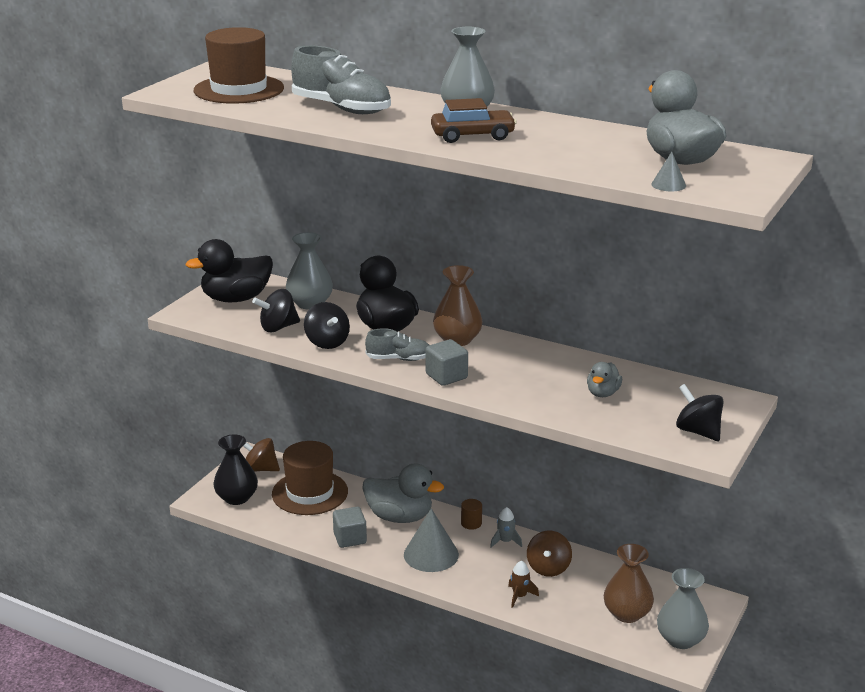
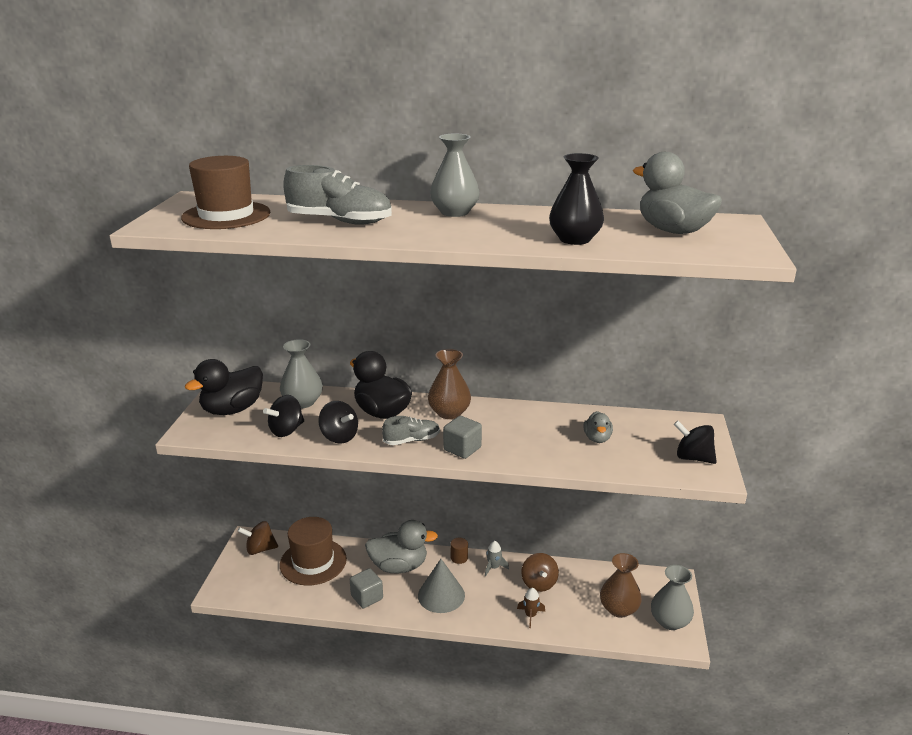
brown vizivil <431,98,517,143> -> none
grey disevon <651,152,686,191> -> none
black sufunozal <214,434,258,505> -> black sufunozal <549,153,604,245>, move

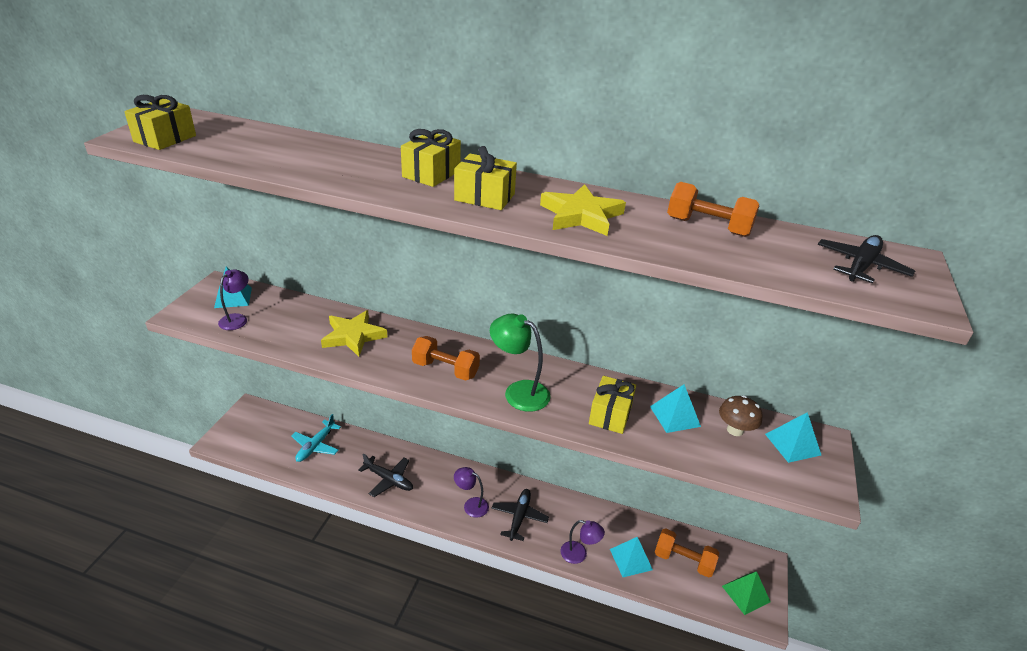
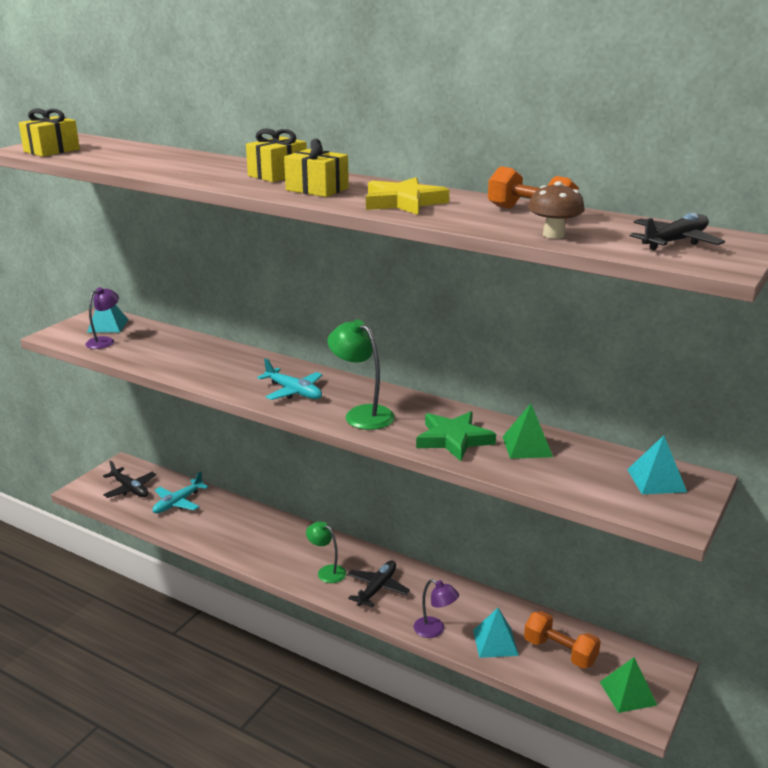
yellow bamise <321,310,387,357> -> none
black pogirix <359,454,413,497> -> black pogirix <103,460,156,498>, move
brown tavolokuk <719,395,763,436> -> brown tavolokuk <528,181,585,239>, move
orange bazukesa <412,336,480,381> -> turquoise pogirix <257,358,322,400>
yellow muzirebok <589,376,636,434> -> green bamise <416,411,496,461>
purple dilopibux <454,467,489,517> -> green dilopibux <306,521,346,583>
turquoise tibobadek <650,384,701,433> -> green tibobadek <502,404,553,459>

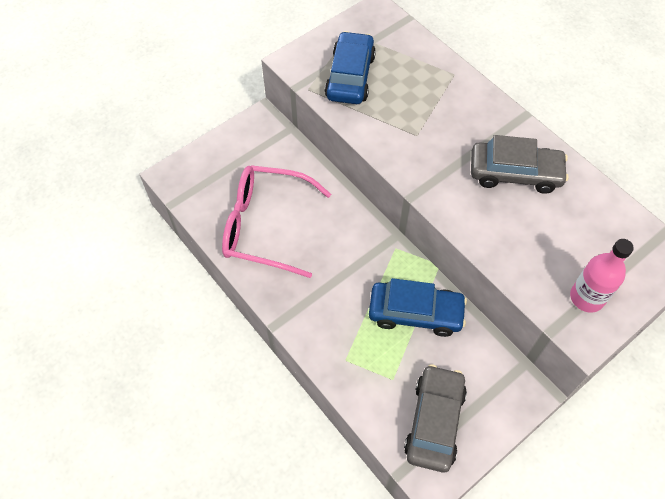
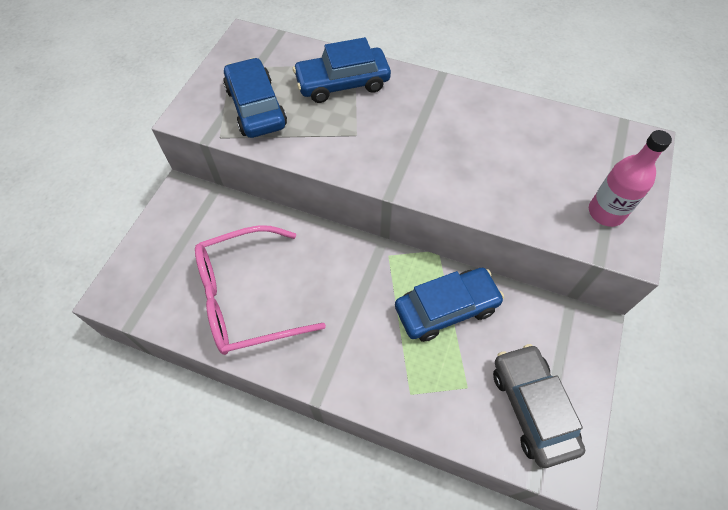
grey vizivil <471,135,569,194> -> none
none -> blue vizivil <293,37,391,103>

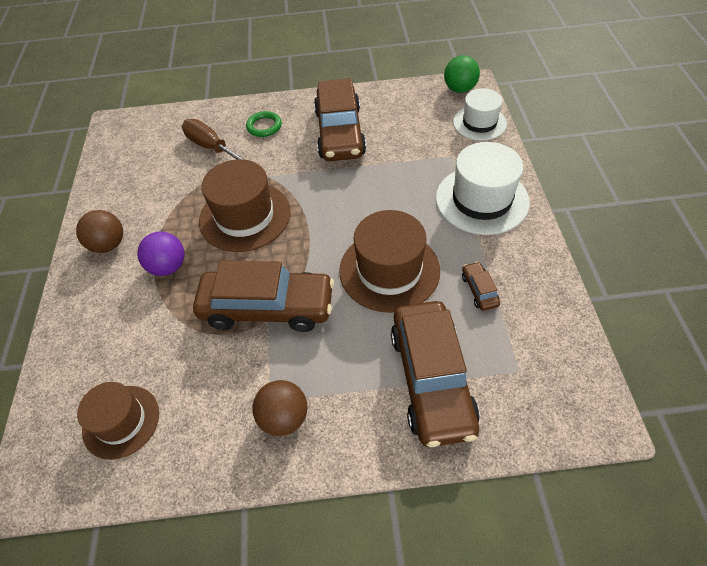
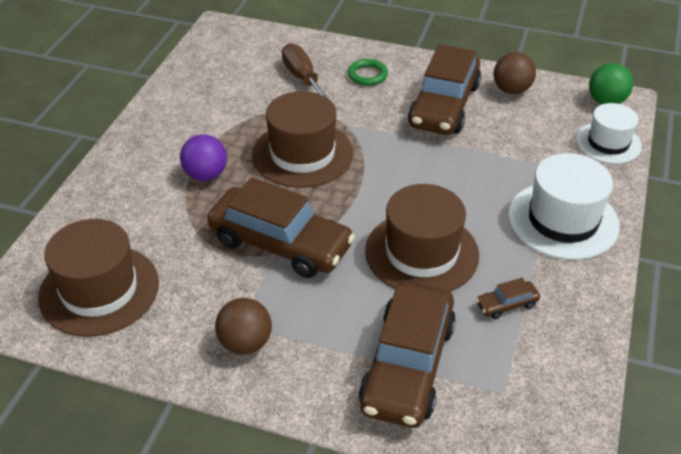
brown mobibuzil <76,210,123,253> -> brown mobibuzil <494,52,536,94>, move
brown vizivil <462,262,500,311> -> brown vizivil <476,278,540,319>, 120 degrees counterclockwise
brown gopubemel <77,382,159,460> -> brown gopubemel <38,219,159,337>, x1.55

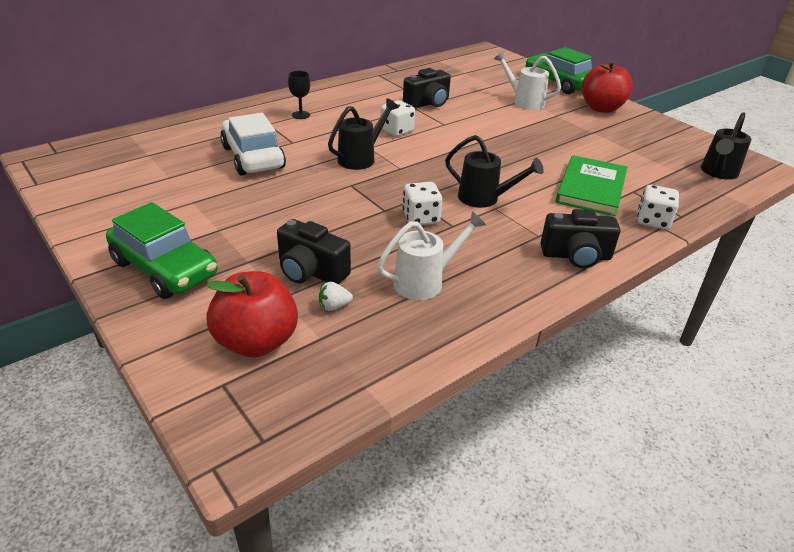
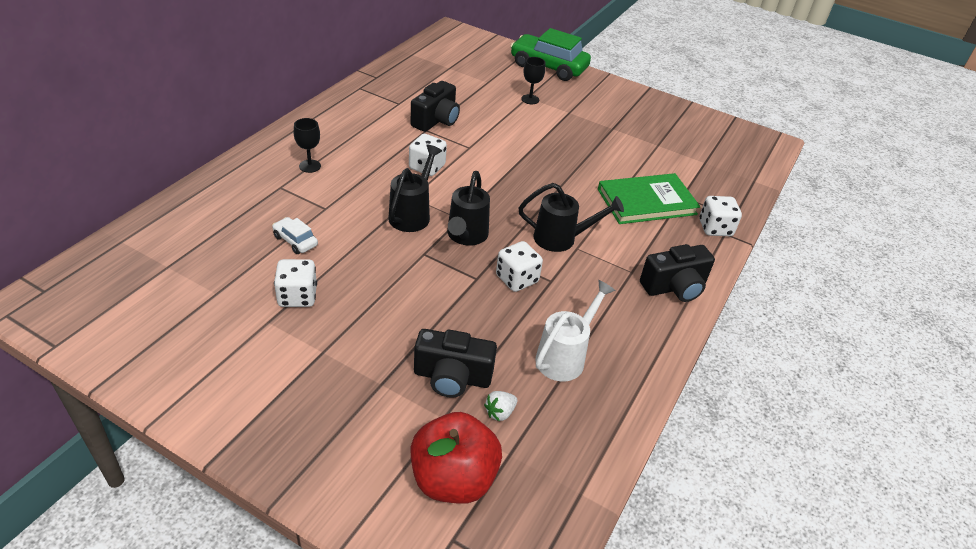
green vizivil <106,202,217,299> -> none
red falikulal <582,61,633,113> -> none
none -> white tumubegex <274,259,317,307>
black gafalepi <701,112,751,180> -> black gafalepi <447,171,490,246>, move
white gafalepi <494,51,561,110> -> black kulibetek <521,57,546,104>
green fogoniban <556,155,627,216> -> green fogoniban <598,173,700,224>, 75 degrees clockwise
white vizivil <220,113,286,176> -> white vizivil <272,217,318,254>, x0.46

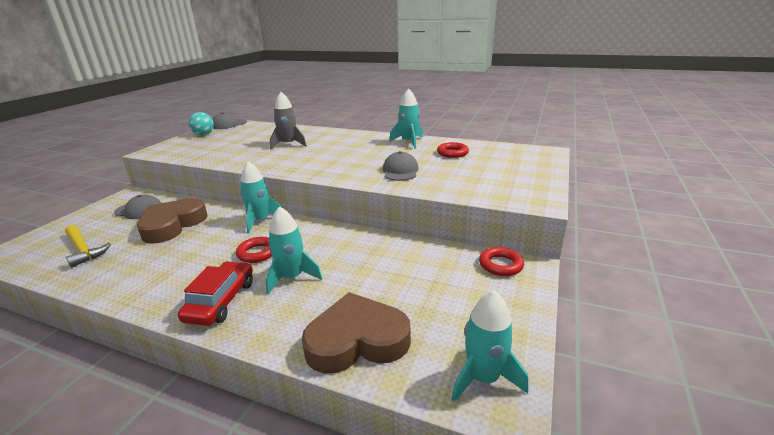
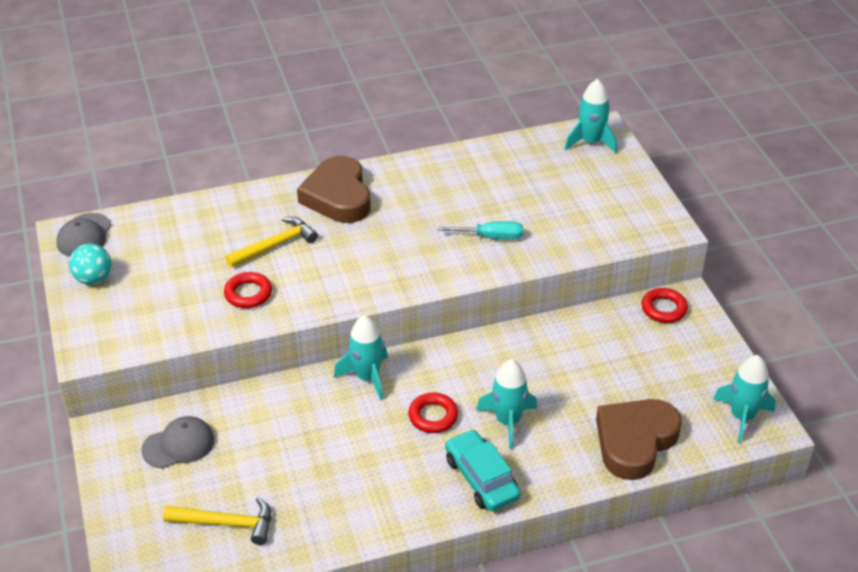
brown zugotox <137,198,208,244> -> brown zugotox <297,156,371,223>, move
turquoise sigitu <389,88,423,149> -> turquoise sigitu <564,79,617,154>, move
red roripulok <437,142,469,158> -> red roripulok <224,272,272,308>, move
grey sigitu <270,92,307,150> -> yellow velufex <226,217,318,268>
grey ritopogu <383,151,419,181> -> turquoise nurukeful <438,221,523,240>
red vizivil <178,261,253,326> -> turquoise vizivil <445,429,521,511>

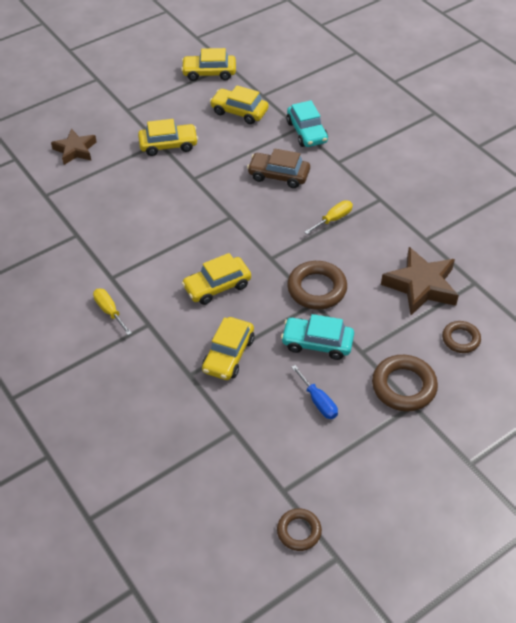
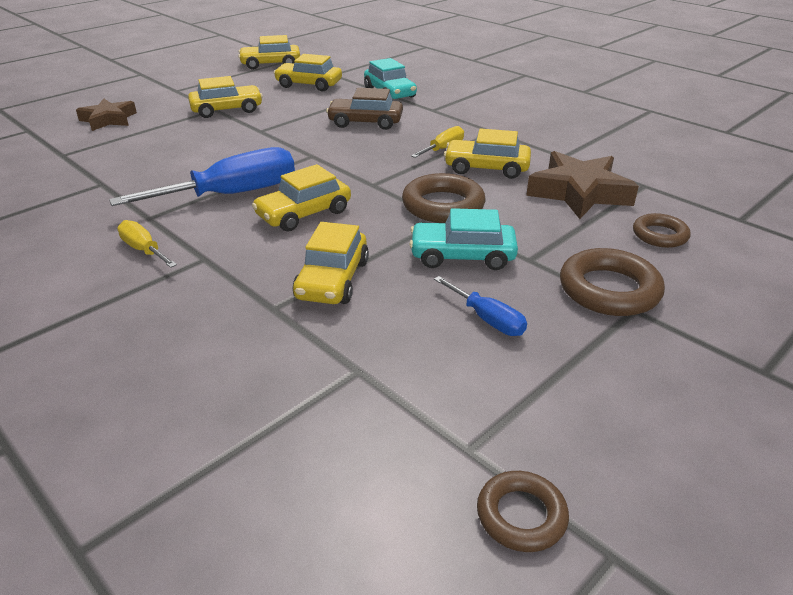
none -> blue nurukeful <109,147,295,206>
none -> yellow vizivil <444,128,531,179>

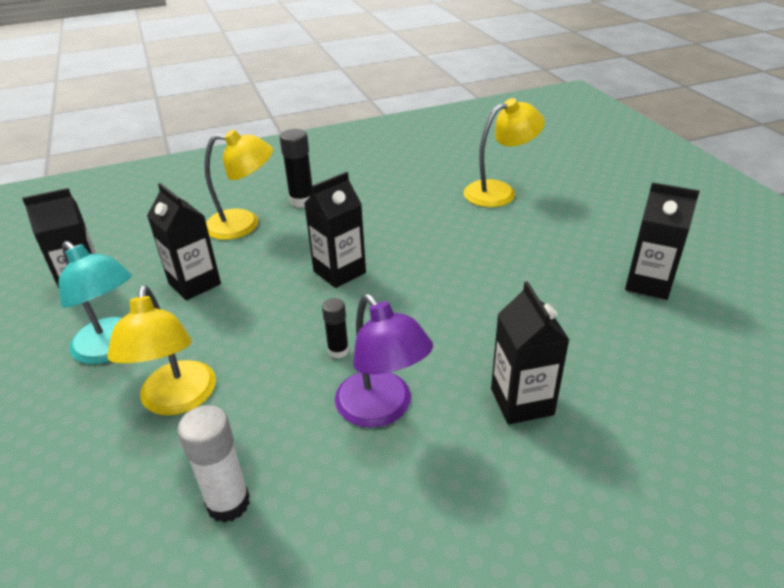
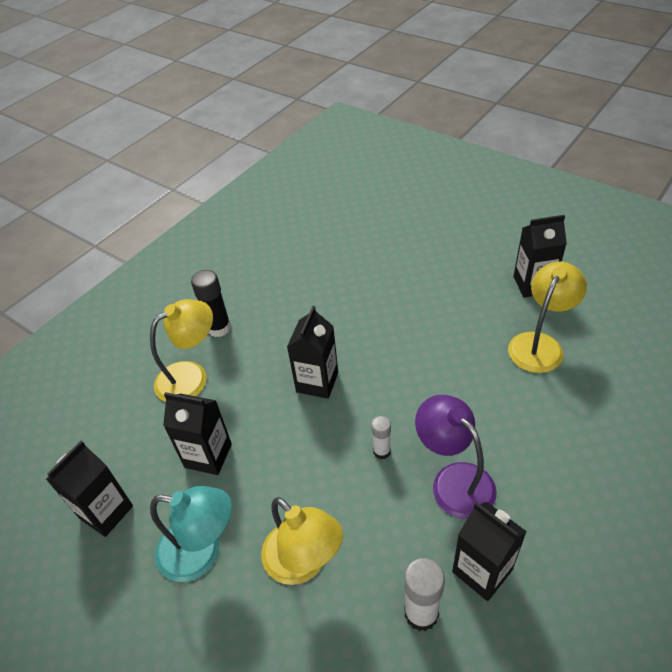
yellow dilopibux <463,98,545,207> -> yellow dilopibux <508,261,587,373>, move
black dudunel <491,281,569,424> -> black dudunel <452,502,527,601>, move
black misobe <322,298,349,359> -> white misobe <371,416,391,459>
purple dilopibux <335,294,433,428> -> purple dilopibux <415,395,497,519>, 150 degrees counterclockwise

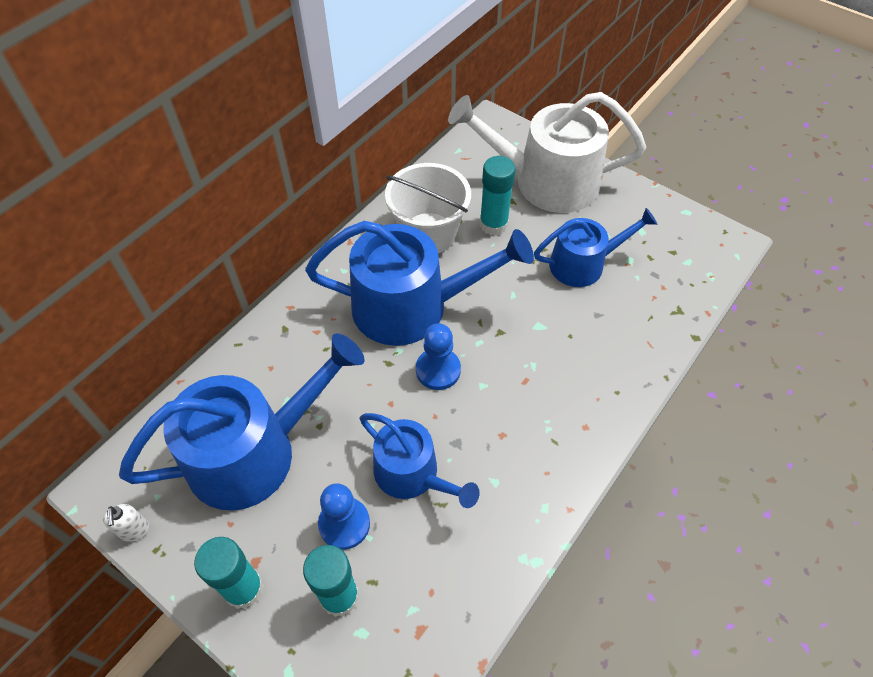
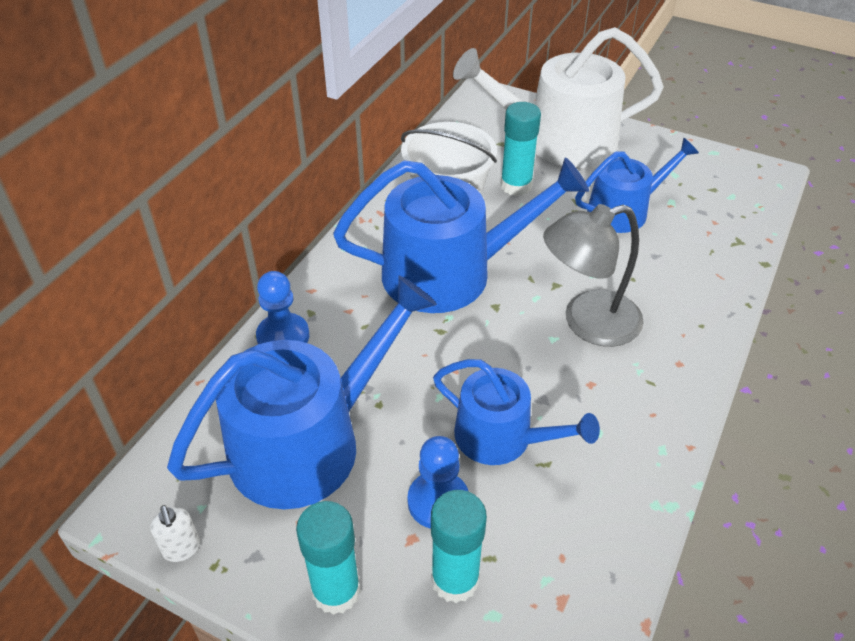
none -> grey dilopibux <543,204,644,347>
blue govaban <416,323,461,390> -> blue govaban <256,271,309,344>, move

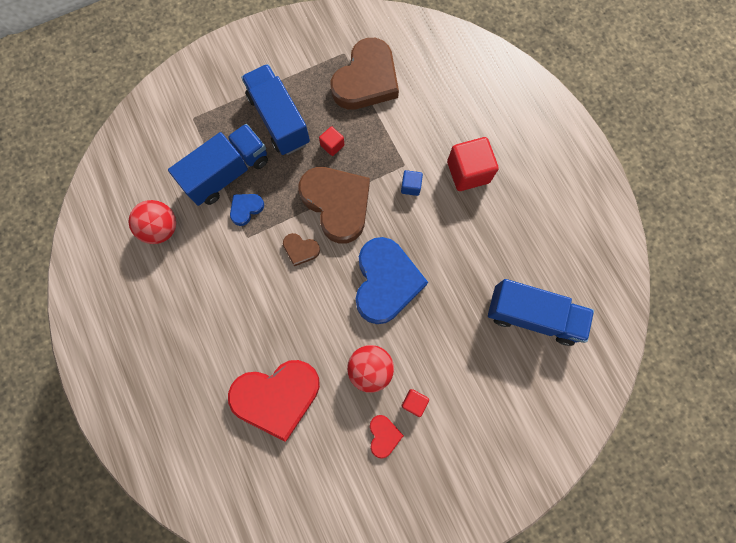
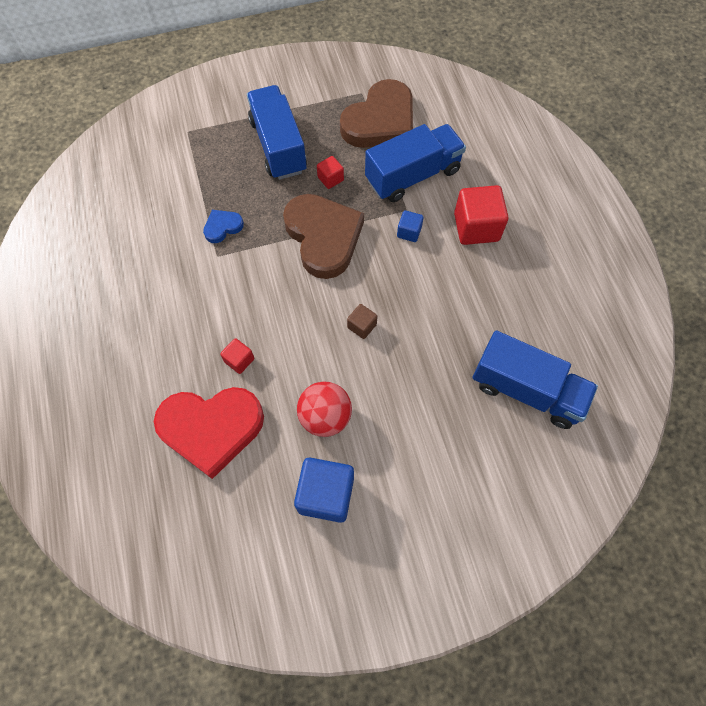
red mobibuzil <129,200,176,244> -> none
brown zugotox <283,233,320,266> -> none
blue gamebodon <168,124,268,206> -> blue gamebodon <365,124,466,202>, move
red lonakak <402,389,429,417> -> red lonakak <220,338,254,374>, move
blue zugotox <355,237,428,324> -> brown lonakak <347,304,378,339>
red zugotox <370,415,404,459> -> blue lonakak <294,458,354,523>

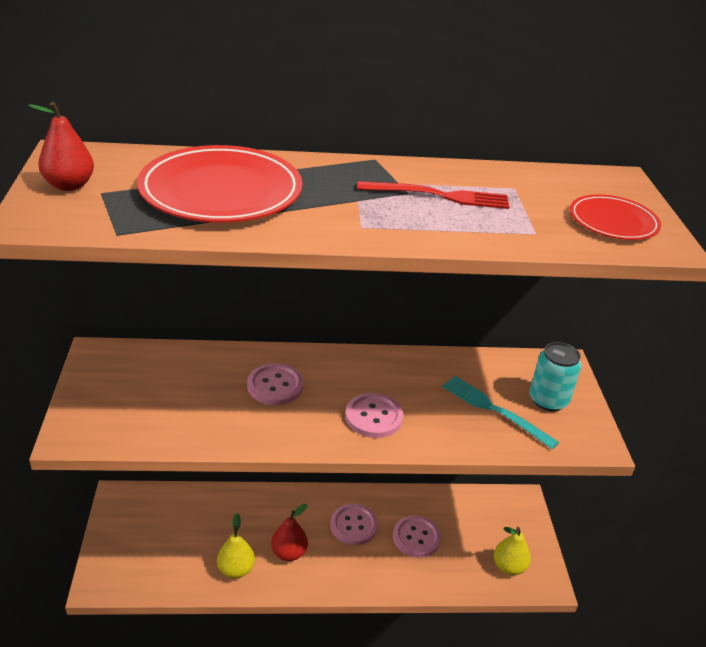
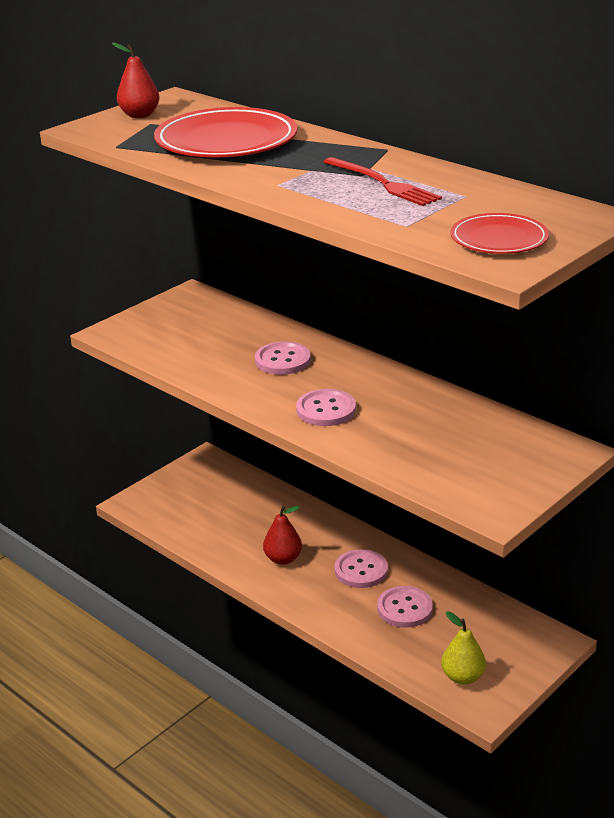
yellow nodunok <217,513,255,578> -> none
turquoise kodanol <442,376,559,449> -> none
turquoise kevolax <530,342,582,411> -> none

